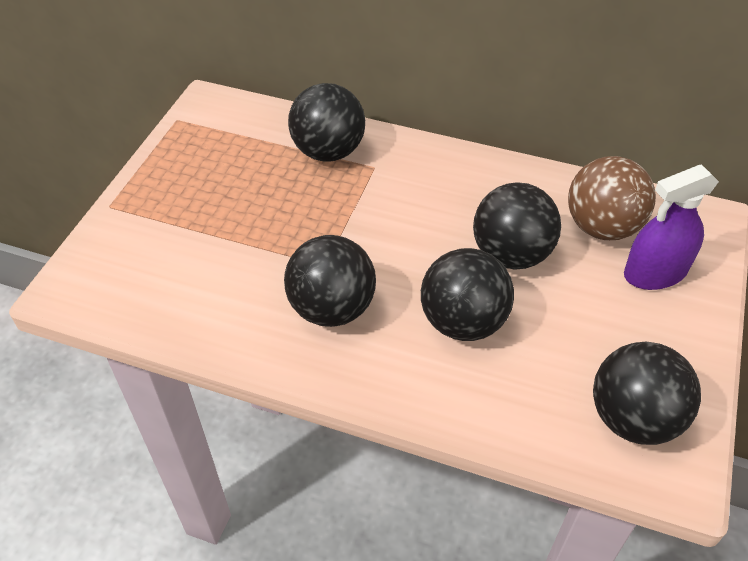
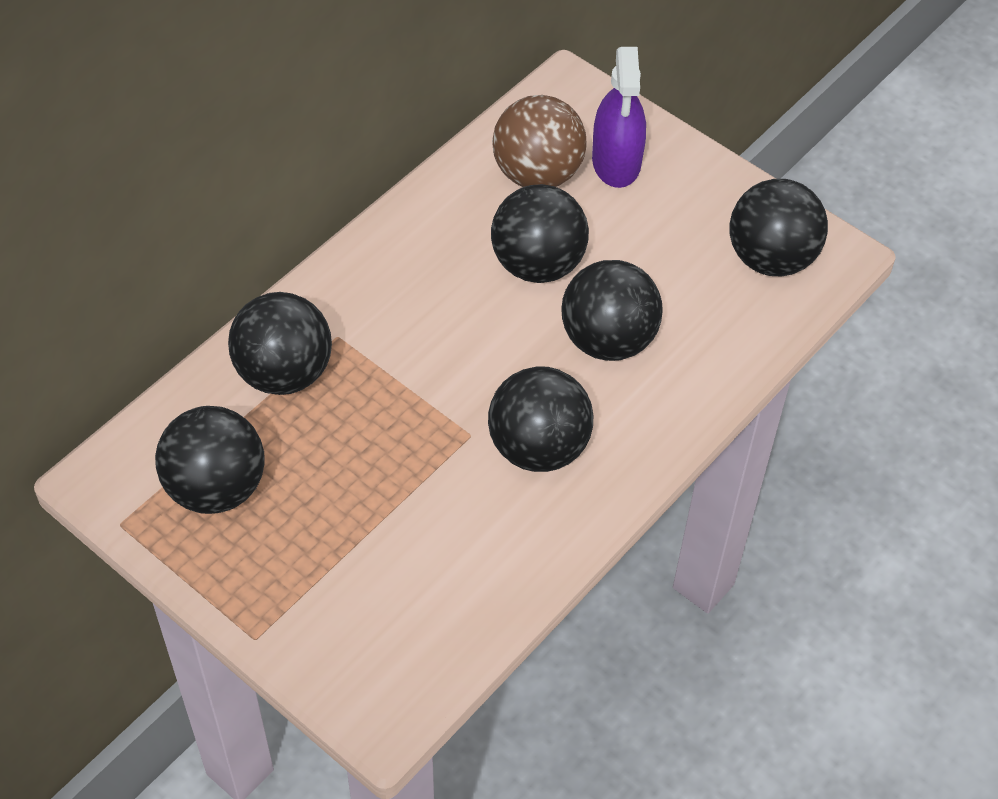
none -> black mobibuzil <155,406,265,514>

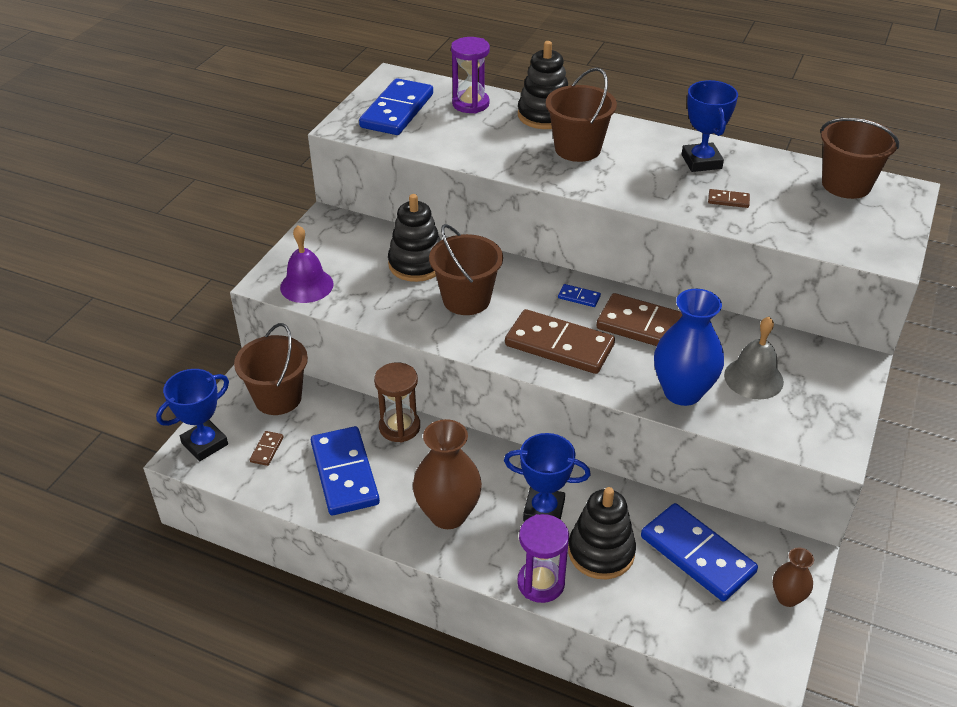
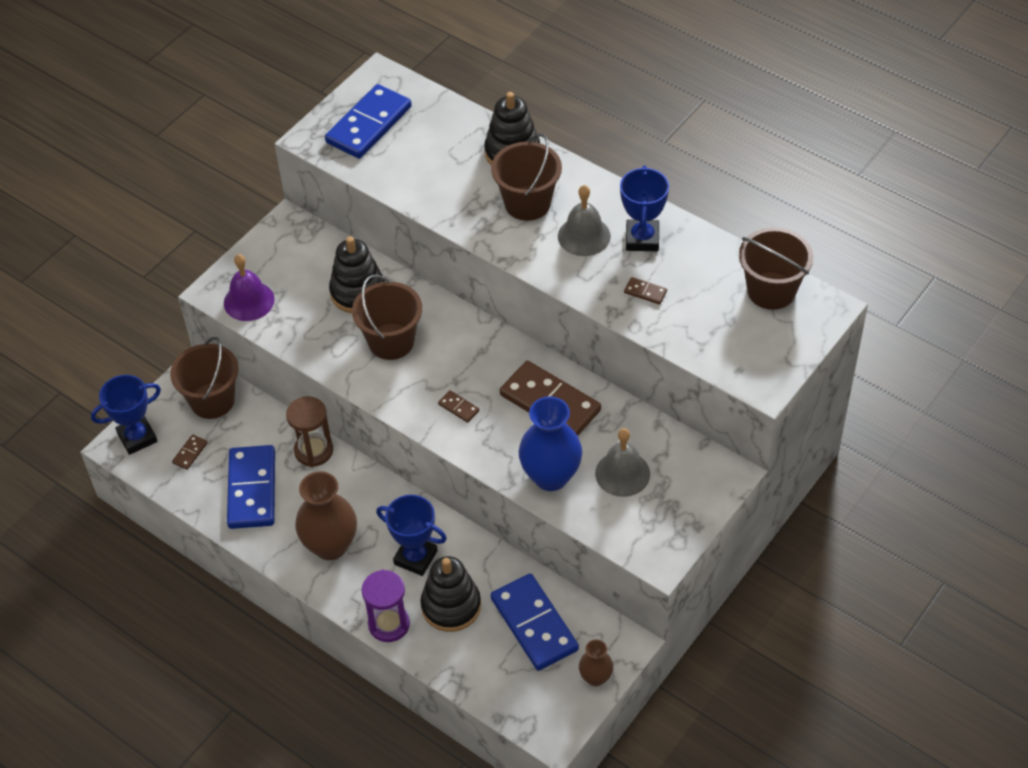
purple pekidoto <451,37,490,113> -> none
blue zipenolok <558,284,601,307> -> none
none -> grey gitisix <558,185,611,256>
brown zipenolok <505,309,615,374> -> brown zipenolok <438,390,479,423>, x0.41

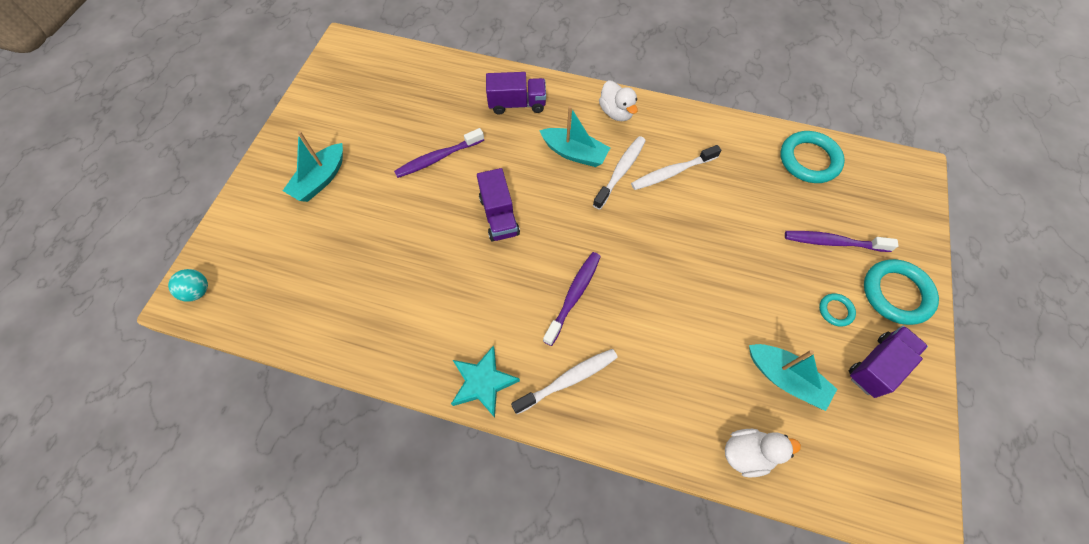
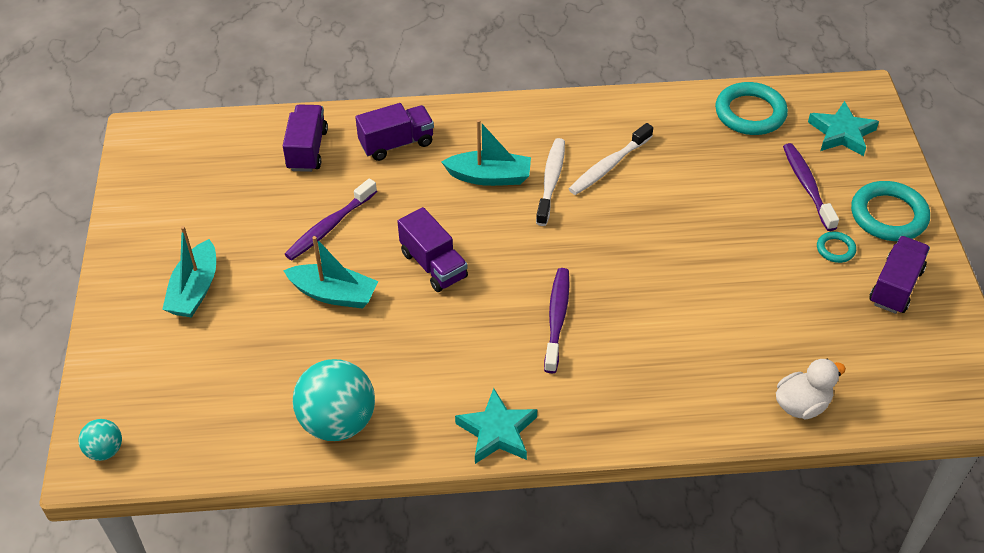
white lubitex <511,349,618,414> -> none
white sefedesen <599,81,638,121> -> none
none -> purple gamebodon <283,105,328,172>
none -> turquoise mobibuzil <293,359,375,441>
none -> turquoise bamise <808,101,879,156>
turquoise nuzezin <749,344,837,411> -> turquoise nuzezin <283,236,378,309>, move
purple lubitex <785,231,899,252> -> purple lubitex <783,143,839,231>, 90 degrees clockwise

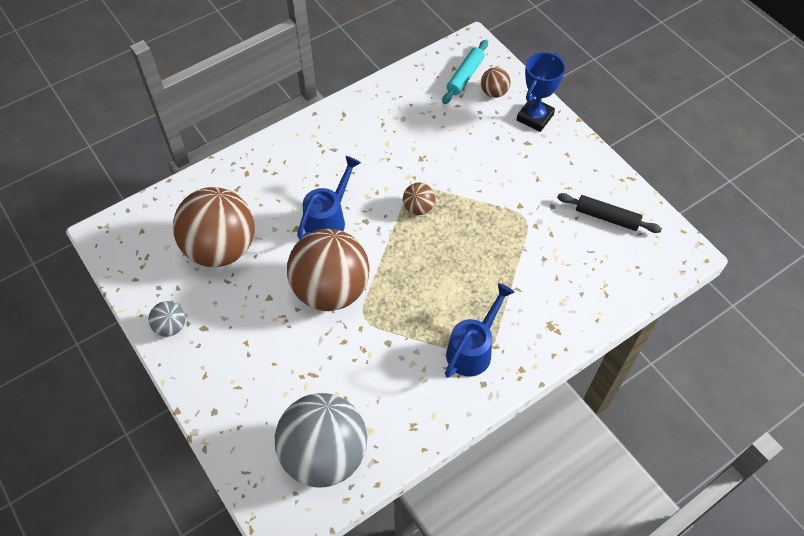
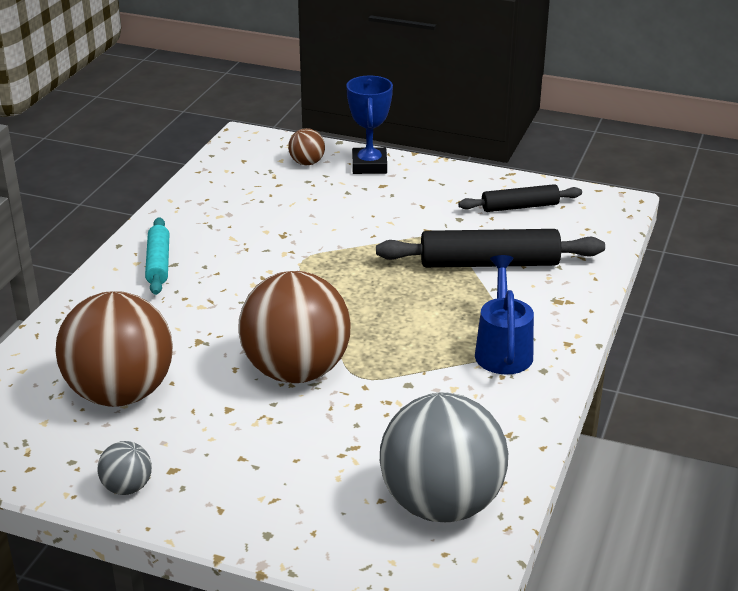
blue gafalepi <297,156,361,240> -> none
brown mobibuzil <403,182,435,215> -> none
none -> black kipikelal <376,229,605,268>
turquoise kipikelal <442,40,488,104> -> turquoise kipikelal <145,217,169,295>, move

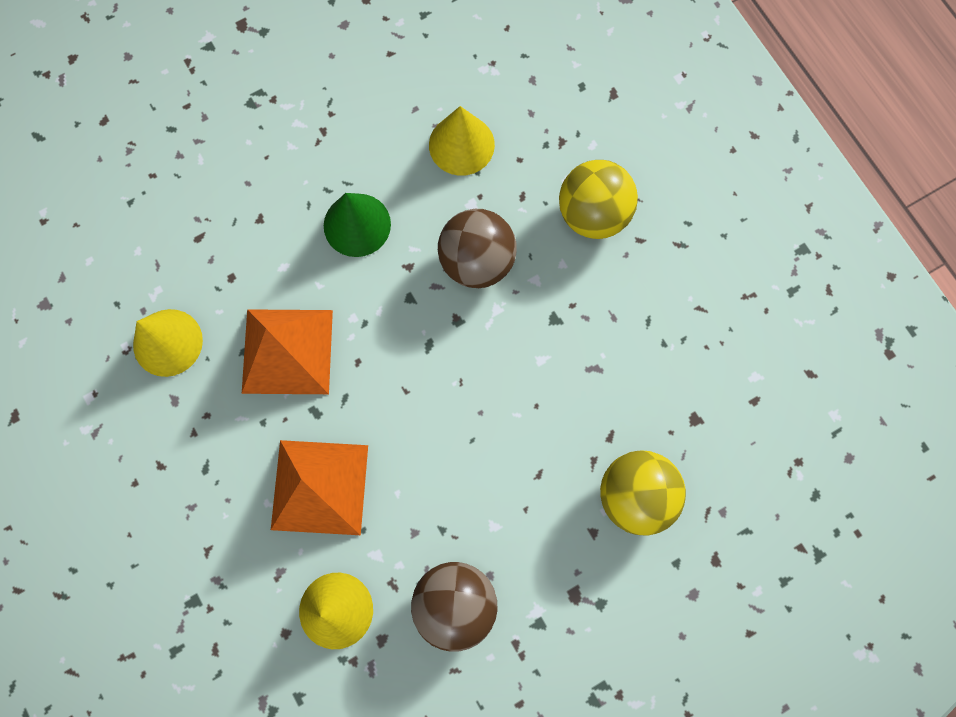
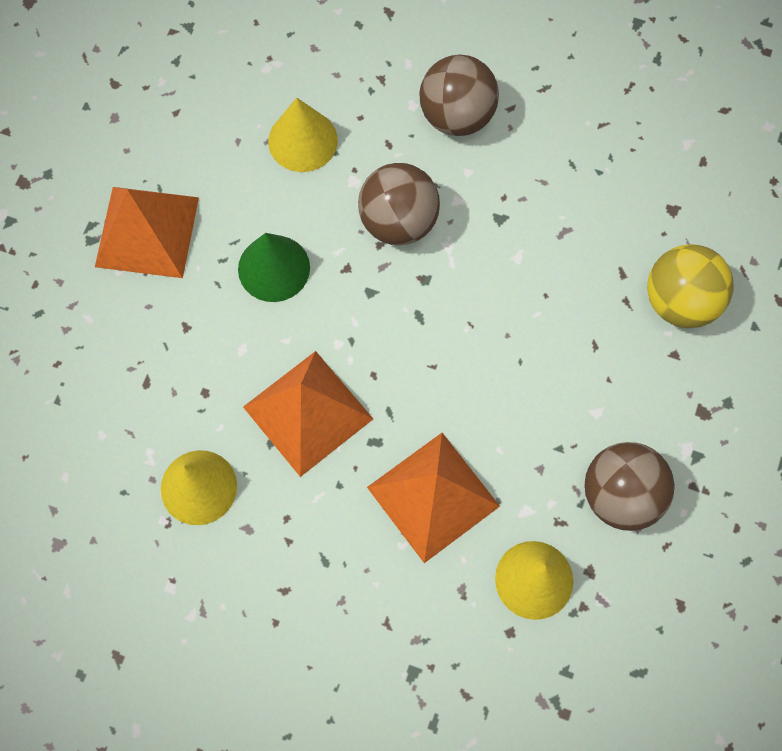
none -> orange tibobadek <95,187,199,278>
yellow mobibuzil <559,160,638,239> -> brown mobibuzil <419,54,499,136>

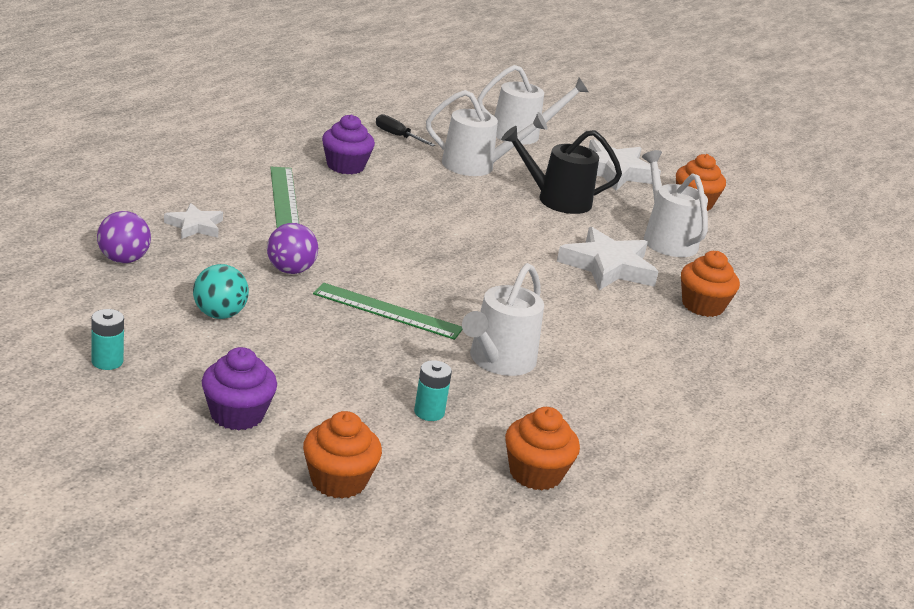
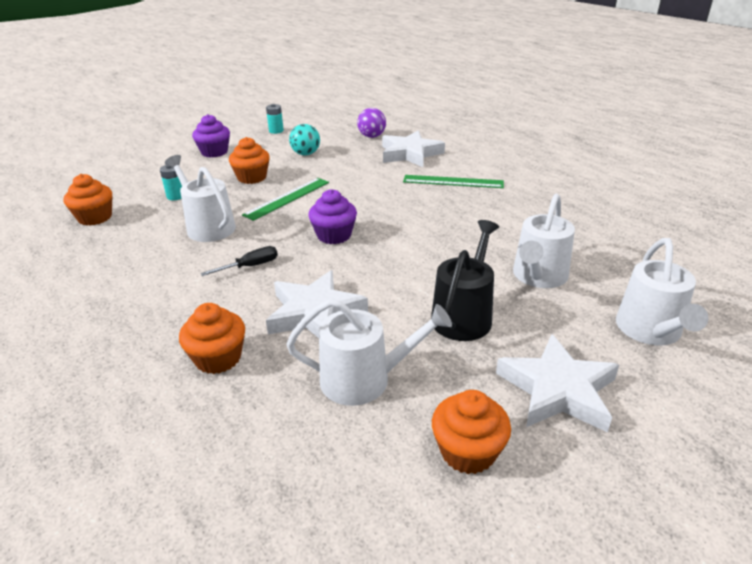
purple mobibuzil <267,223,318,274> -> none
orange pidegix <303,411,382,499> -> orange pidegix <229,137,270,184>, move
purple pidegix <322,114,375,174> -> purple pidegix <309,189,357,244>, move
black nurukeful <376,114,435,146> -> black nurukeful <201,246,278,276>, move
white bamise <164,203,223,239> -> white bamise <382,131,445,167>, x1.76

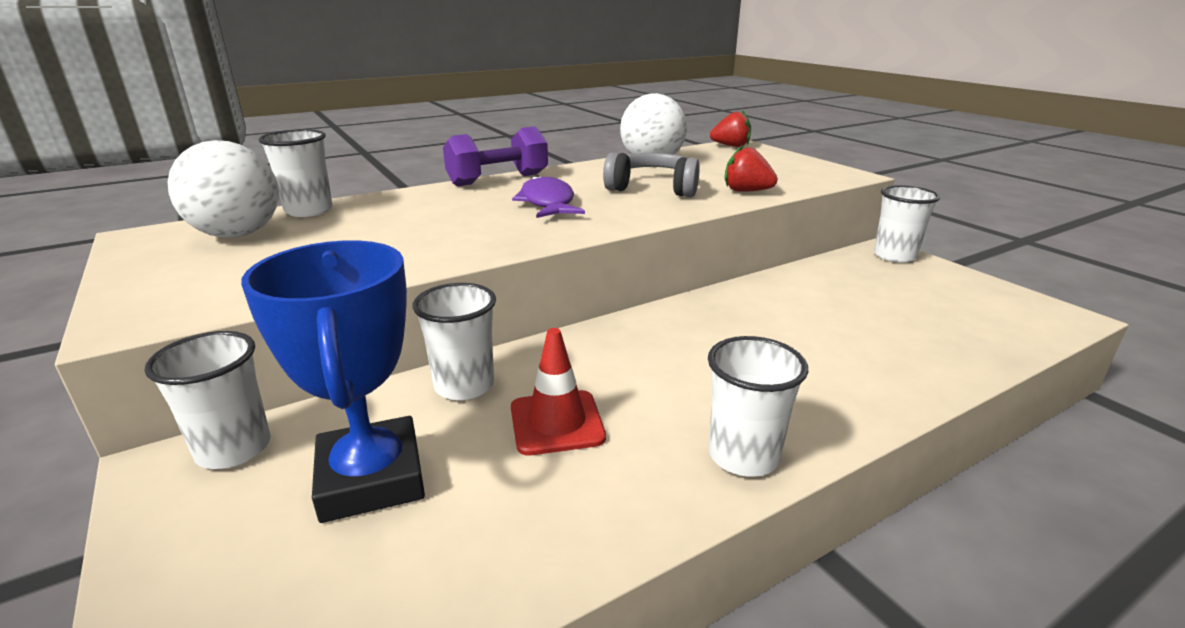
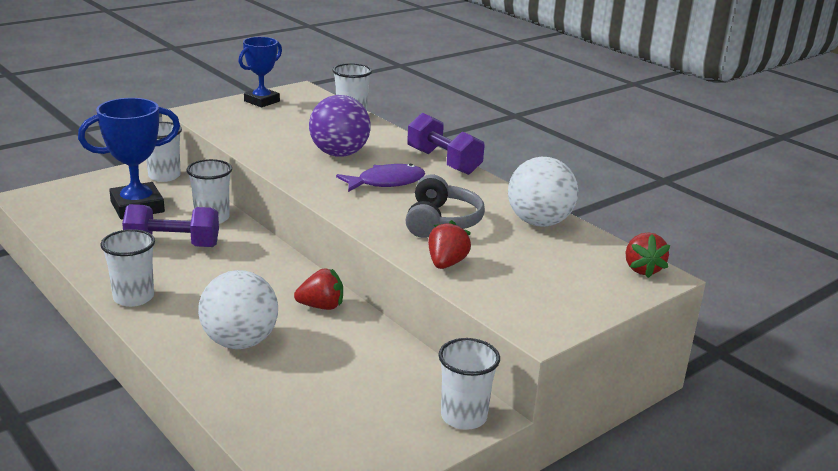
none -> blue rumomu <238,37,282,107>
none -> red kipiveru <294,268,343,310>
none -> purple mobibuzil <309,95,371,157>
white mobibuzil <168,140,279,238> -> white mobibuzil <198,270,278,349>, move
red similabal <511,328,606,455> -> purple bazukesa <122,204,219,247>

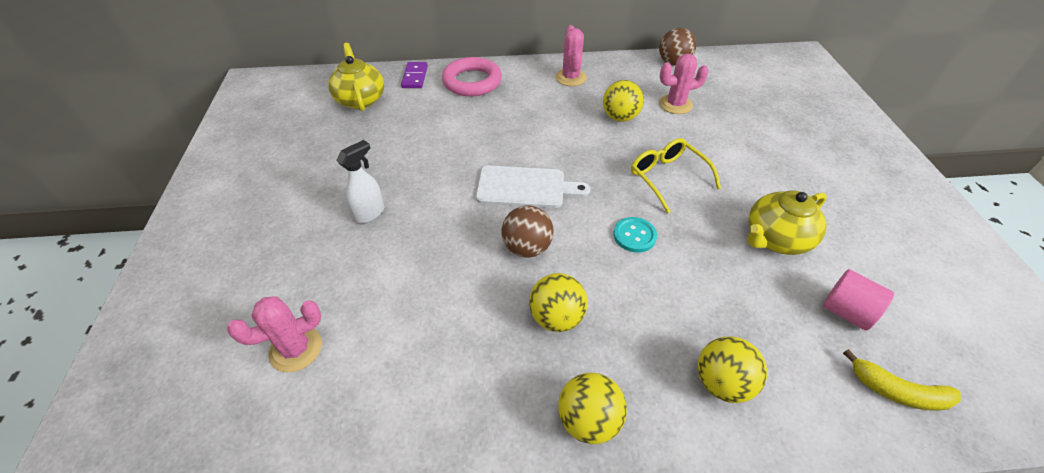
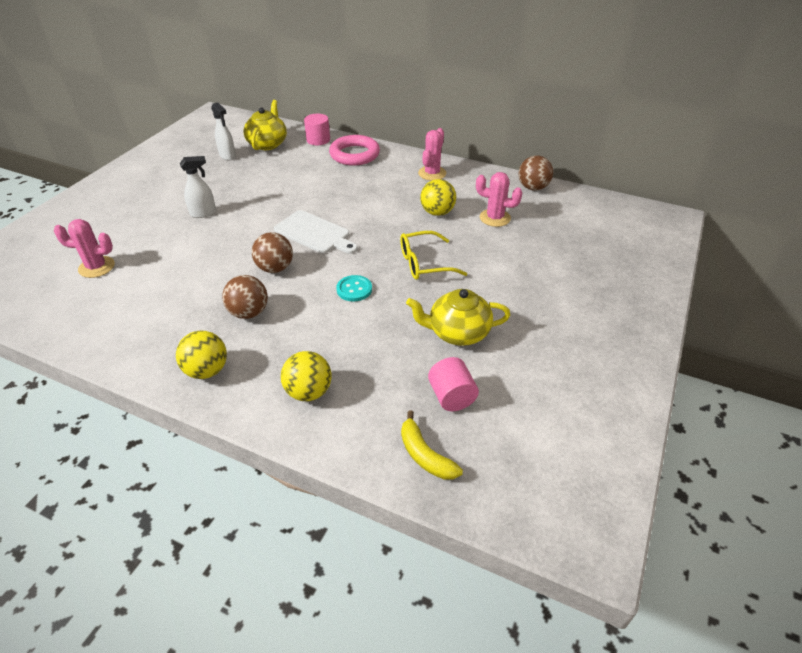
none -> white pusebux <211,102,236,160>
purple zipenolok <401,62,428,88> -> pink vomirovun <304,114,330,145>
yellow mobibuzil <529,273,588,332> -> brown mobibuzil <222,275,268,319>
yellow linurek <631,138,721,213> -> yellow linurek <400,231,467,280>, 105 degrees counterclockwise

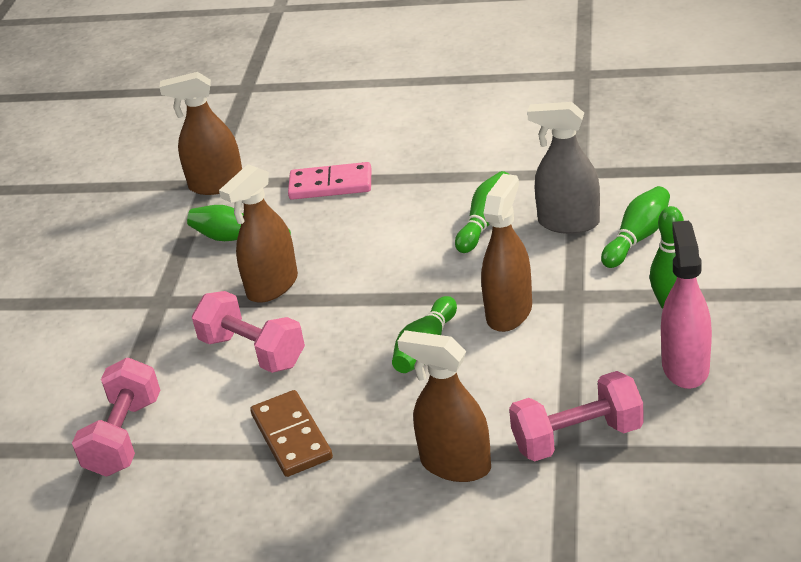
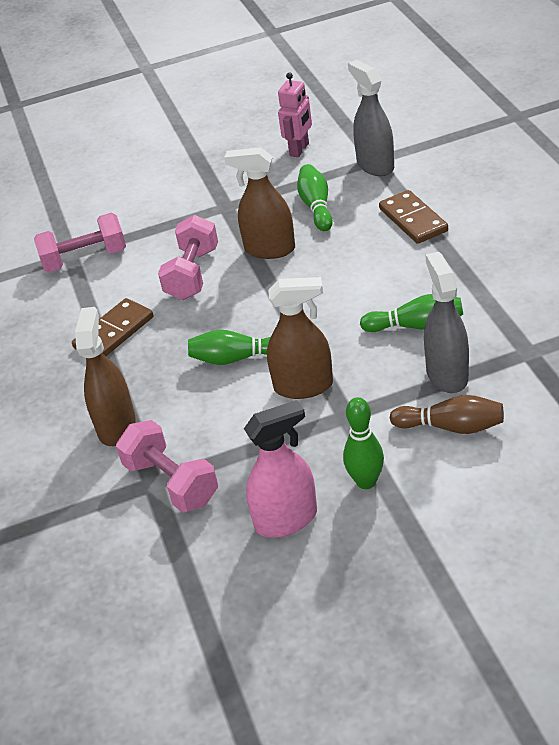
none -> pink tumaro <278,72,312,157>
brown pusebux <159,72,242,195> -> grey pusebux <348,60,394,176>
pink zipenolok <288,162,371,200> -> brown zipenolok <379,190,448,244>
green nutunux <601,186,670,268> -> brown nutunux <390,395,504,434>

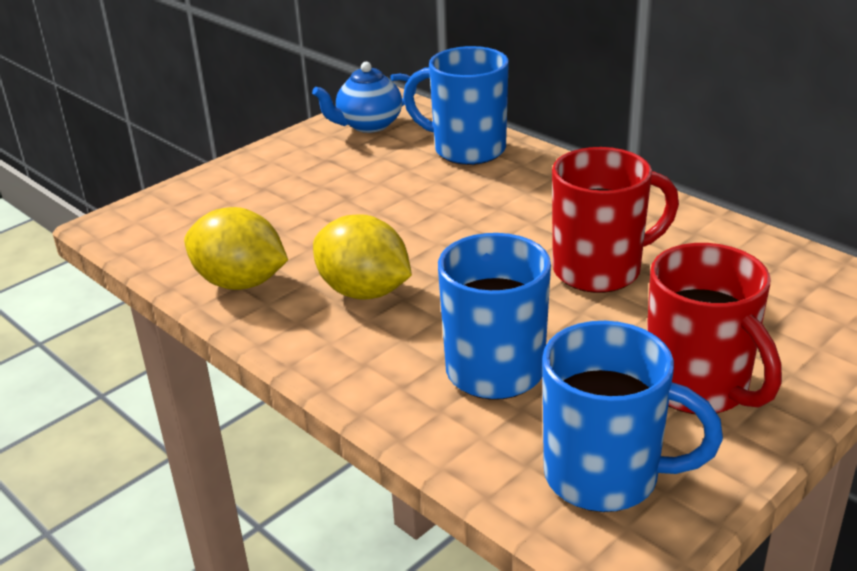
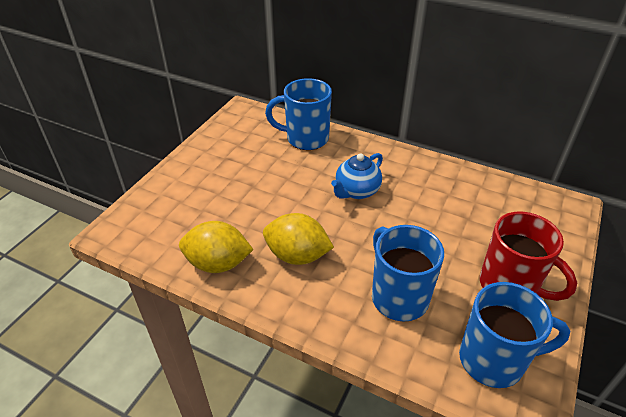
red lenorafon <552,147,679,293> -> none
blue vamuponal <312,62,417,133> -> blue vamuponal <331,153,383,199>, move

